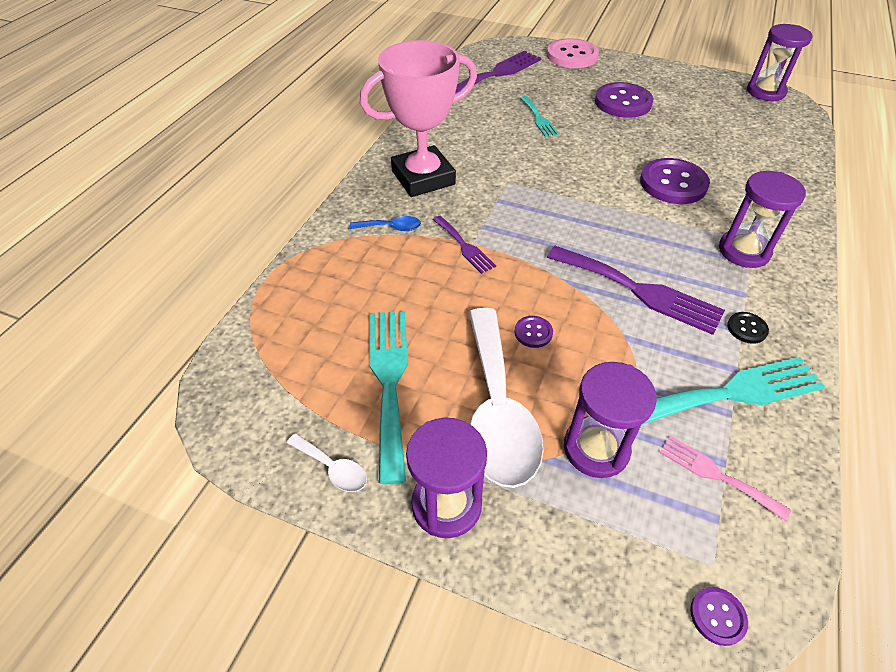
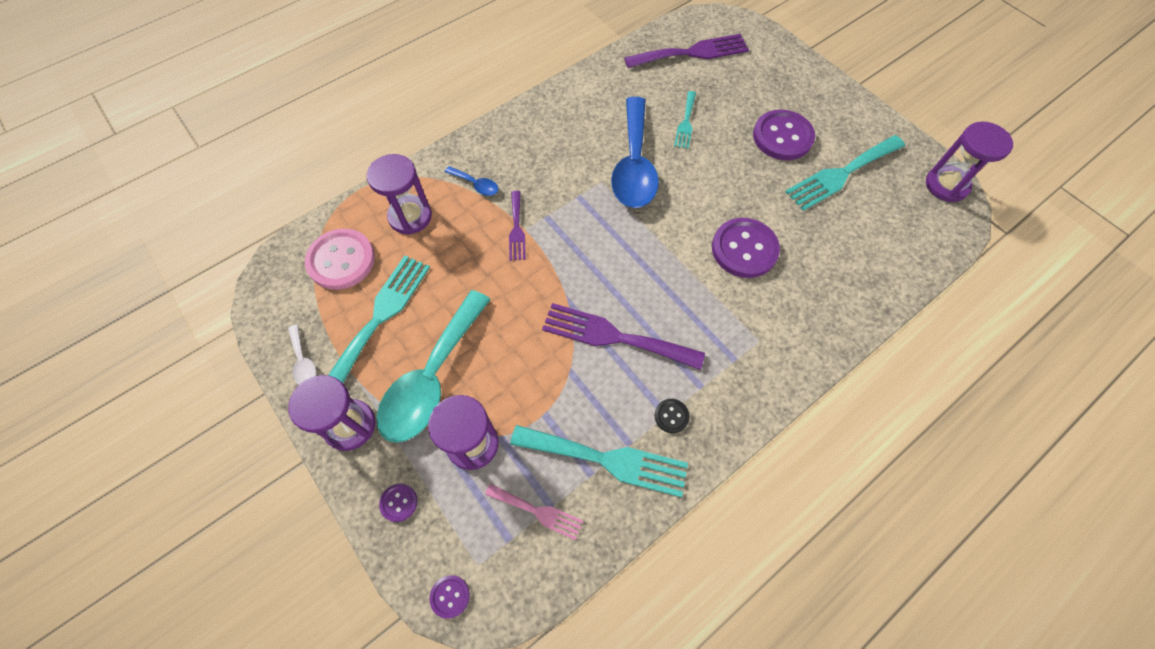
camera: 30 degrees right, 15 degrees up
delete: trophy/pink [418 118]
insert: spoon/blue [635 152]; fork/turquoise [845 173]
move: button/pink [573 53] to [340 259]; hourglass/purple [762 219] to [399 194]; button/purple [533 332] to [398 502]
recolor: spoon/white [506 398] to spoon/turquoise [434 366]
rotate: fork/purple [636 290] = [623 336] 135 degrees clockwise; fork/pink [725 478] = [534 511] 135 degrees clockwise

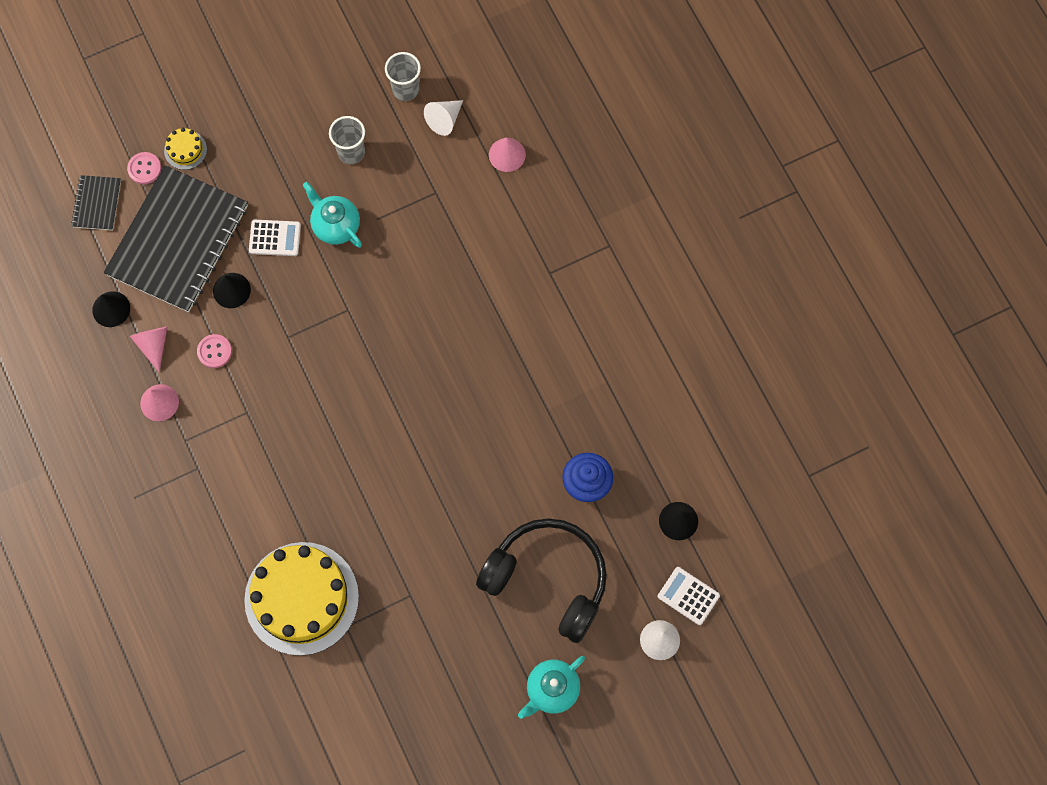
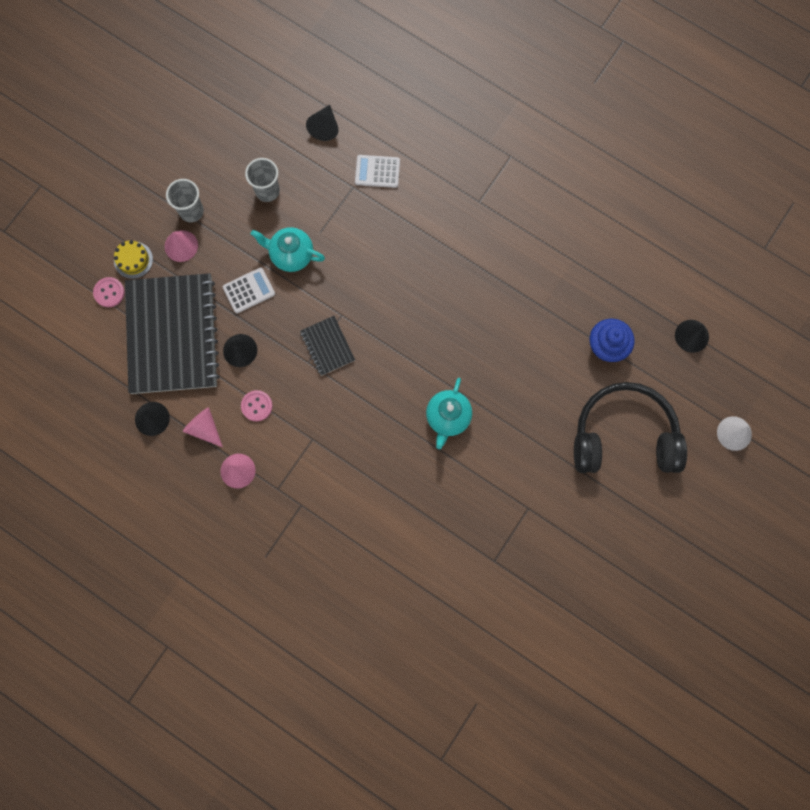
camera: 30 degrees left, 5 degrees up
delete: cake/yellow [301 599]
move: cup/grey [403 76] to [185 200]; cone/pink [507 154] to [181 246]; notebook/black [96 202] to [327 346]; calculator/white [689 596] to [377 171]; teapot/turquoise [551 687] to [449 413]
recolor: cone/white [443 118] to cone/black [322 123]

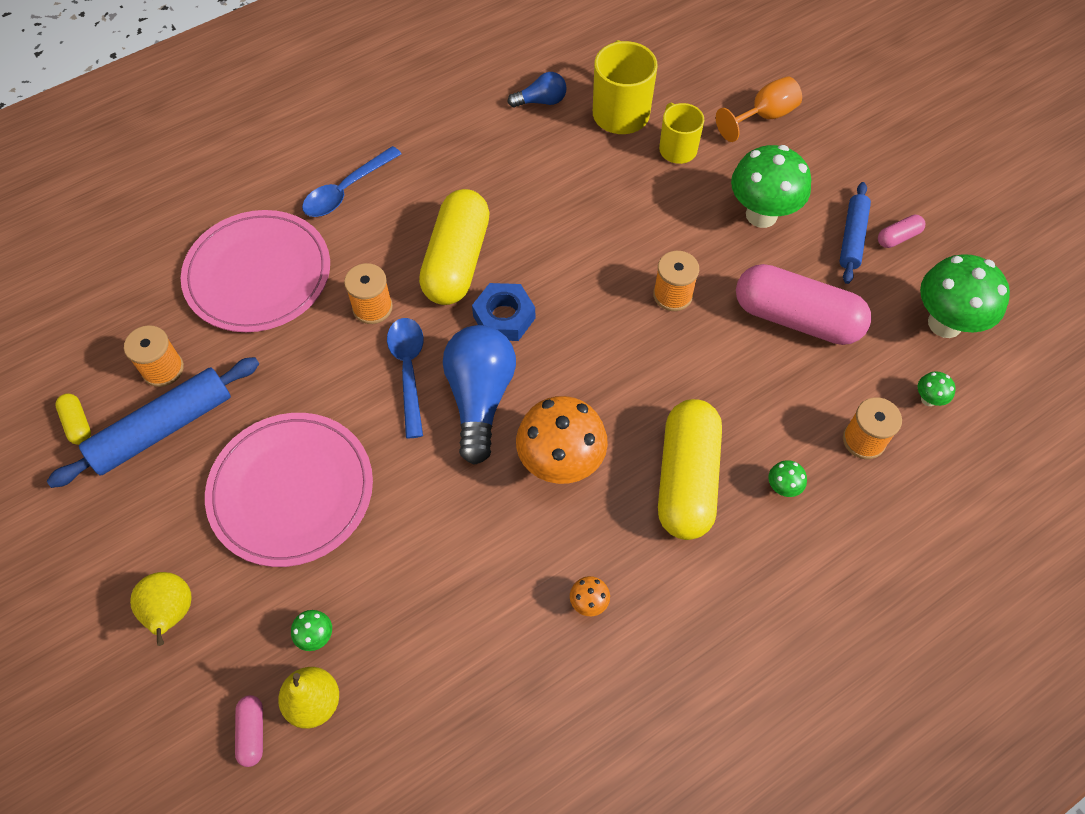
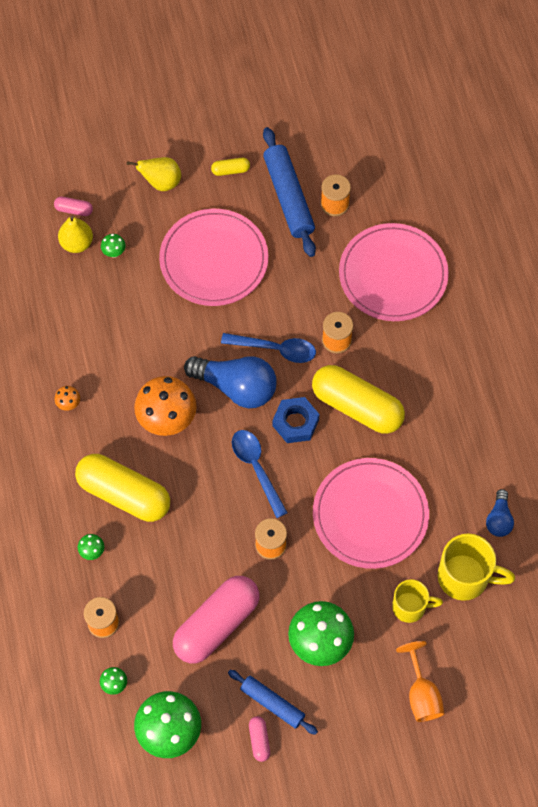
camera: 110 degrees right, 5 degrees up
insert: plate/pink [371 513]
move: spoon/blue [351 181] to [260 474]; capsule/yellow [73 419] to [230 167]

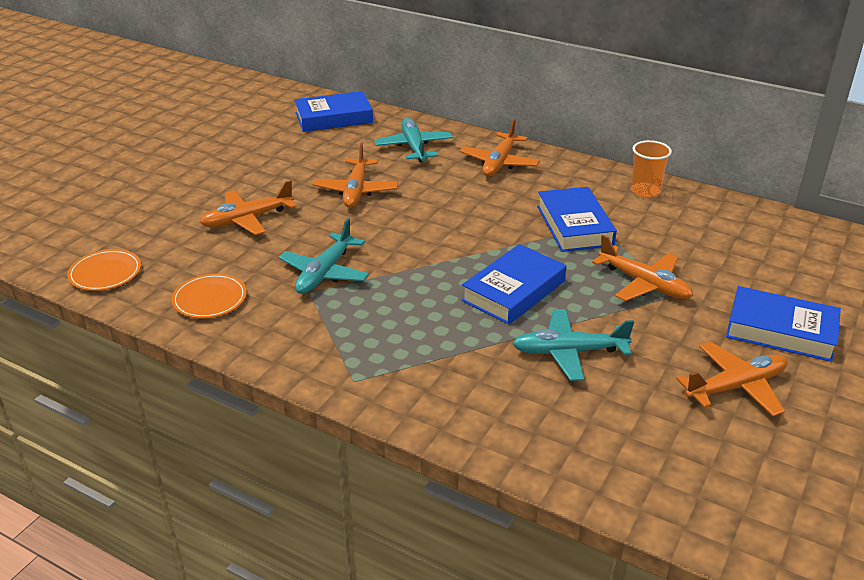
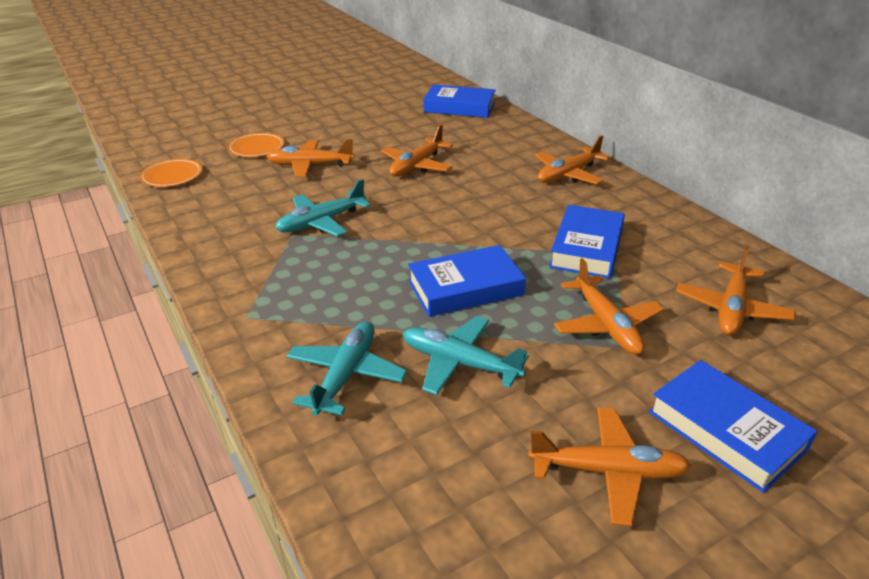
camera: 30 degrees right, 0 degrees up
delete: cup/orange [651 169]
insert: plane/orange [736 290]
move: plane/turquoise [413 140] to [346 368]; plate/orange [209 295] to [256 145]

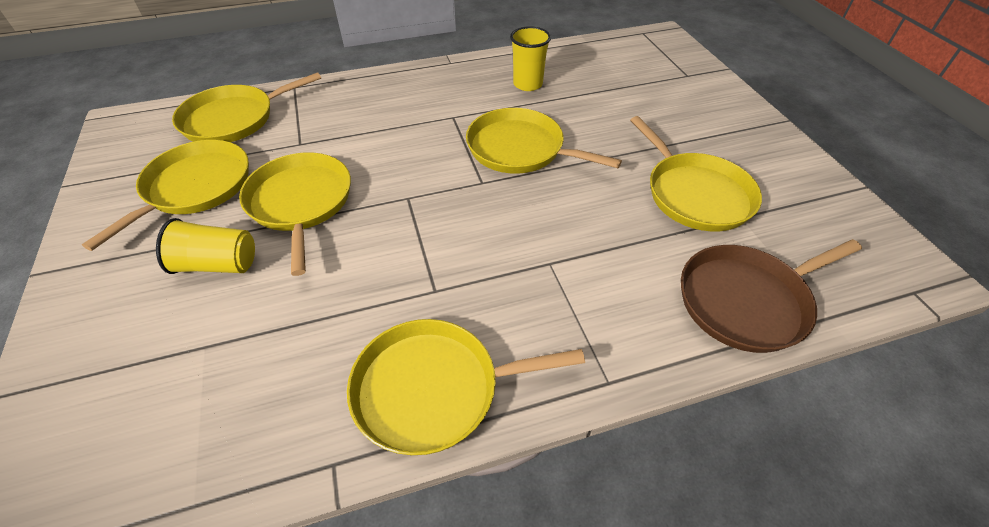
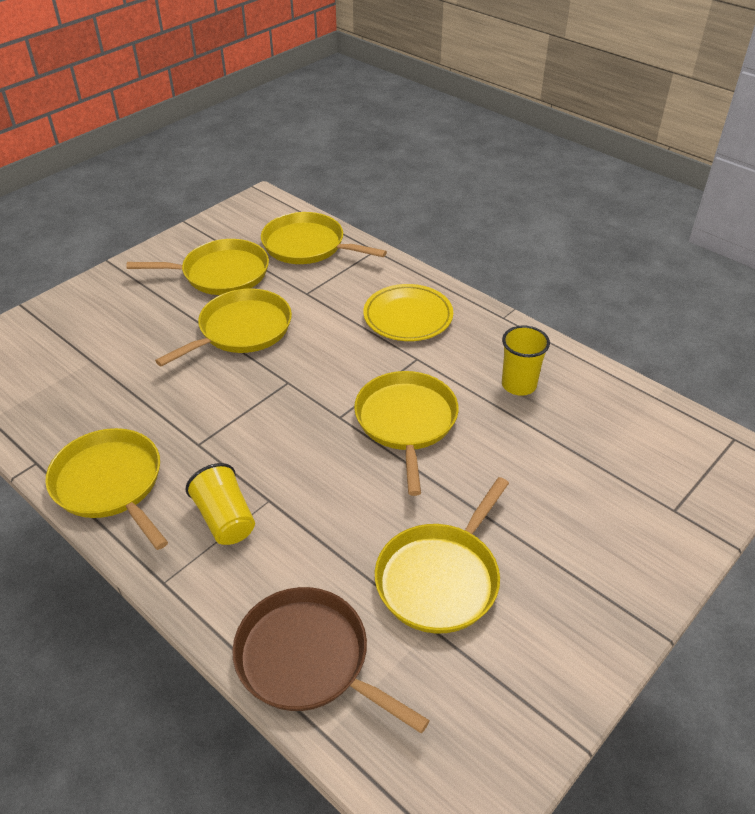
camera: 60 degrees right, 5 degrees down
insert: plate/yellow [408 312]
move: cup/yellow [205 246] to [220 504]

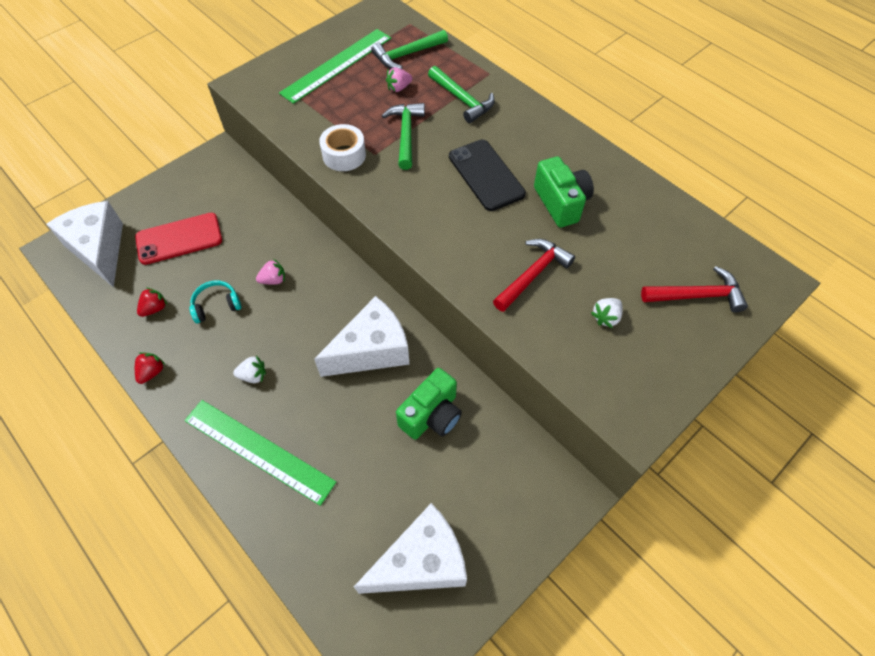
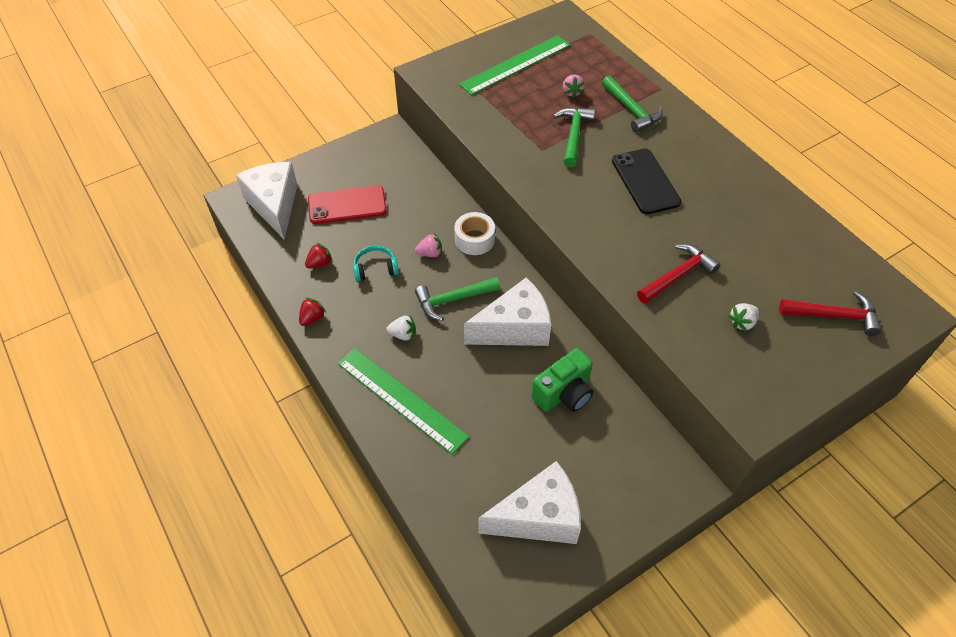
camera: 10 degrees right, 5 degrees down
delete: camera/green [564 192]
move: hammer/green [409 49] to [458 299]; tape/white [342 147] to [474 233]
rotate: strawberry/pink [399 79] = [574 86] 75 degrees counterclockwise

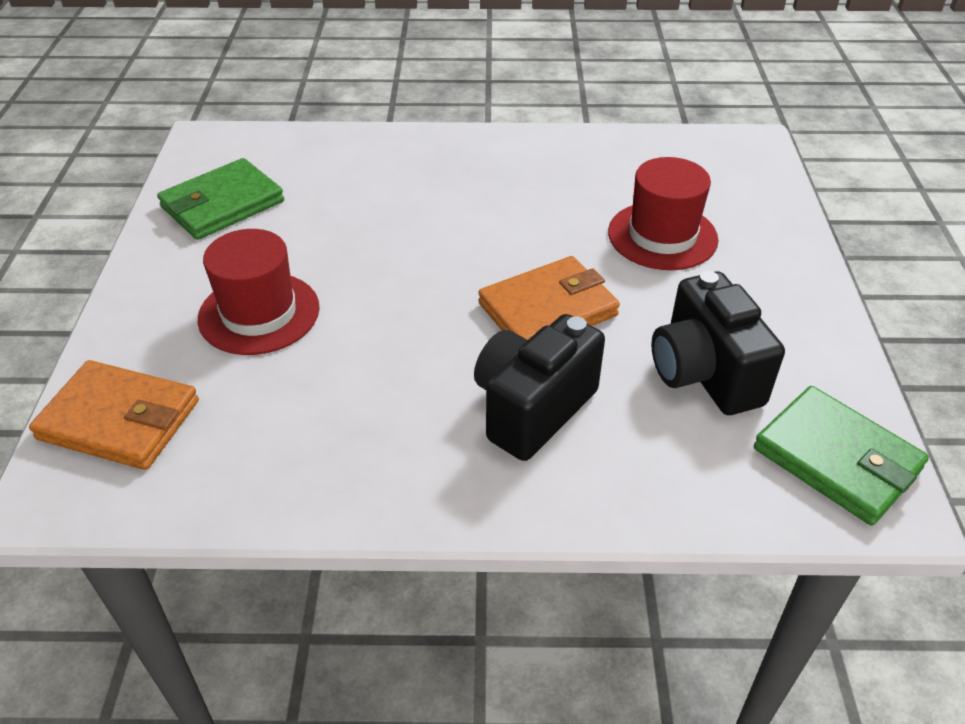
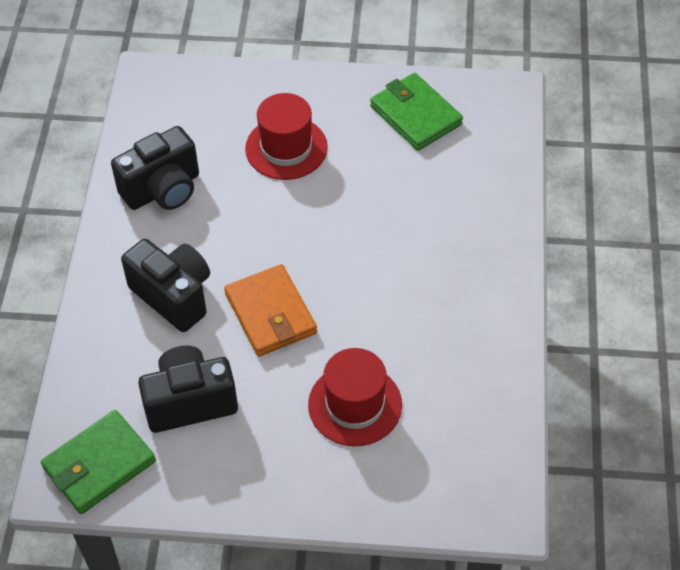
camera: 95 degrees right, 10 degrees up
delete: wallet/orange [114 415]
insert: camera/black [155 168]

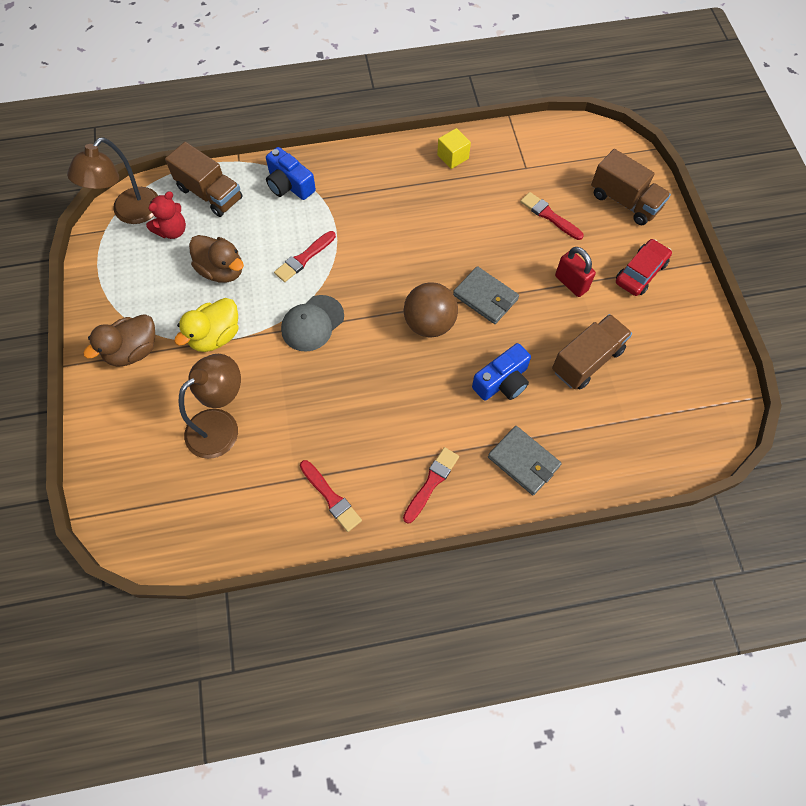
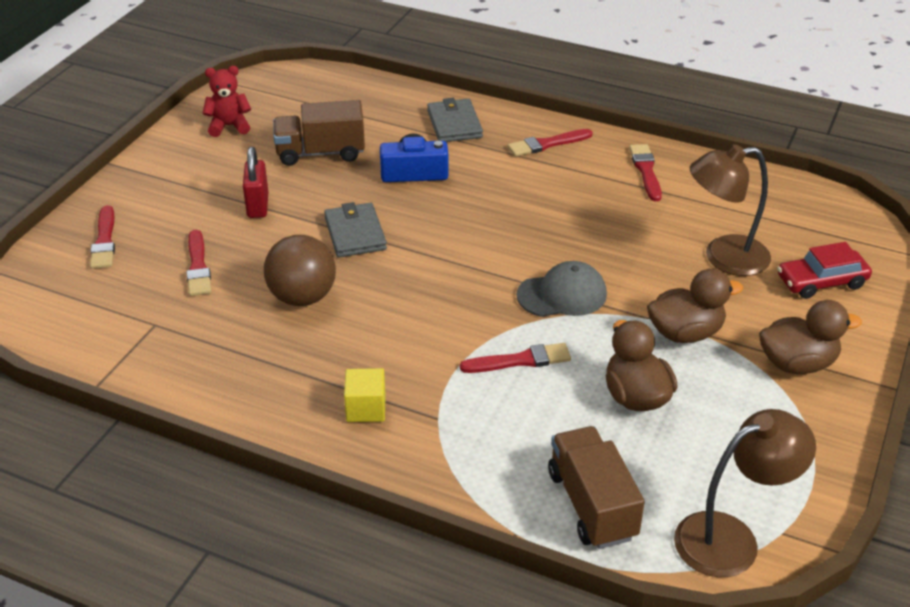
camera: 145 degrees left, 25 degrees down
delete: camera/blue [291 173]
move: cube/yellow [454 148] to [365 395]; teddy bear/red [166 215] to [227 101]; car/red [644 267] to [824 270]; ball/brown [431 309] to [300 270]
replace: truck/brown [631 187] to brush/red [102 237]
recolor: duck/yellow [206 325] to duck/brown [695 306]

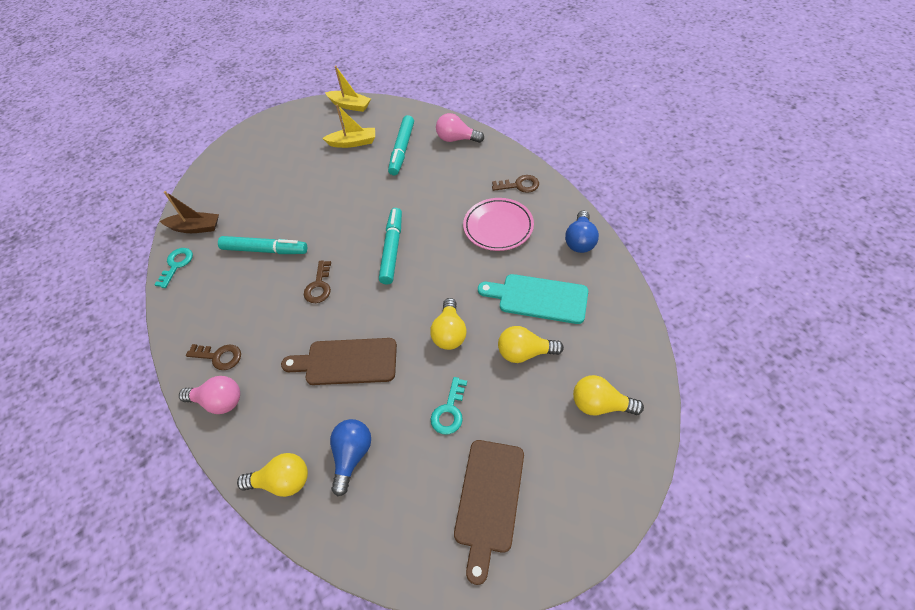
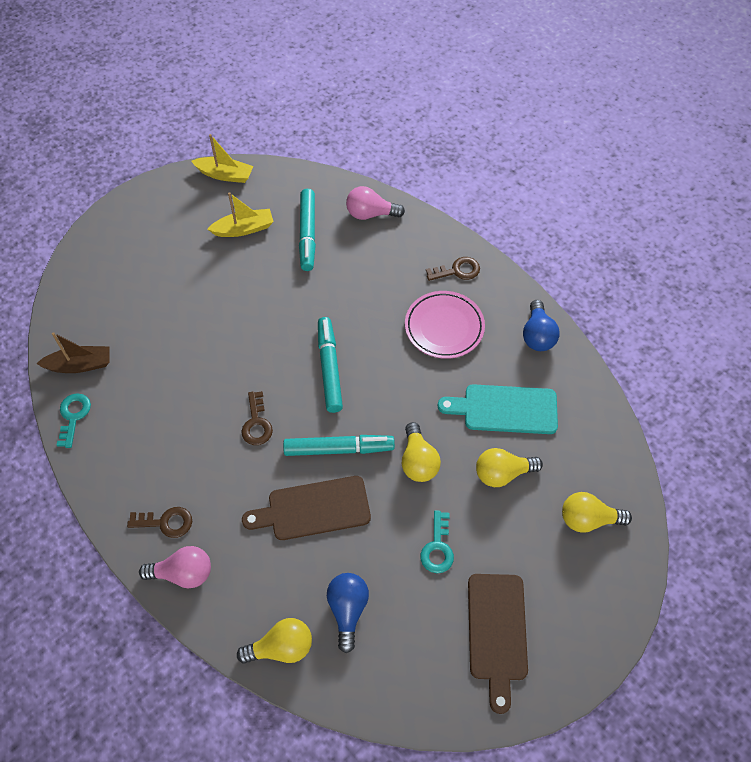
camera: 15 degrees left, 5 degrees up
move: marker/turquoise [262 245] to [339 445]

